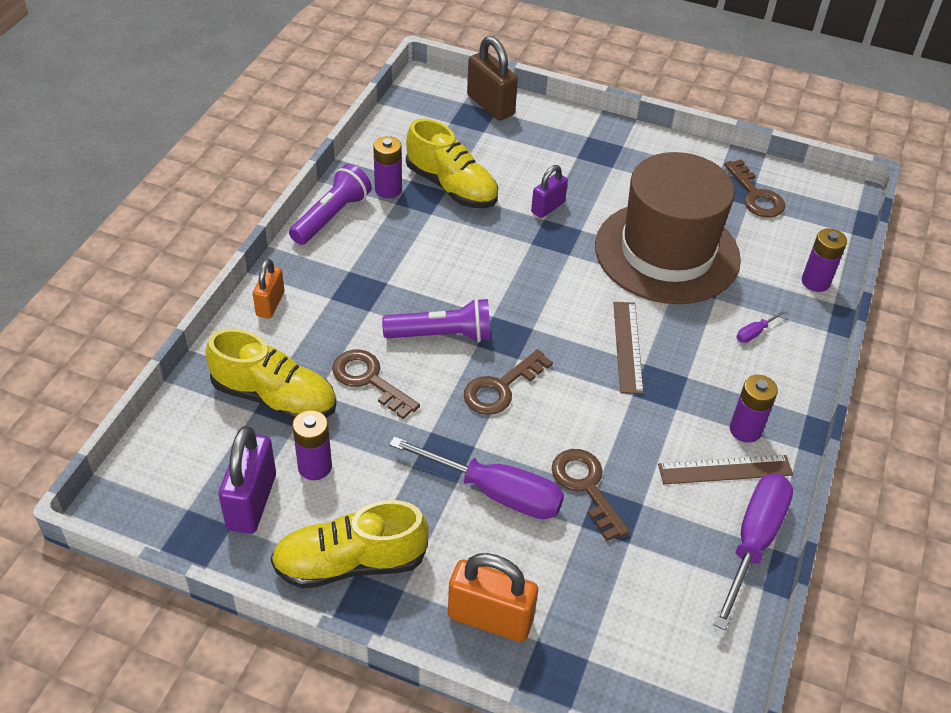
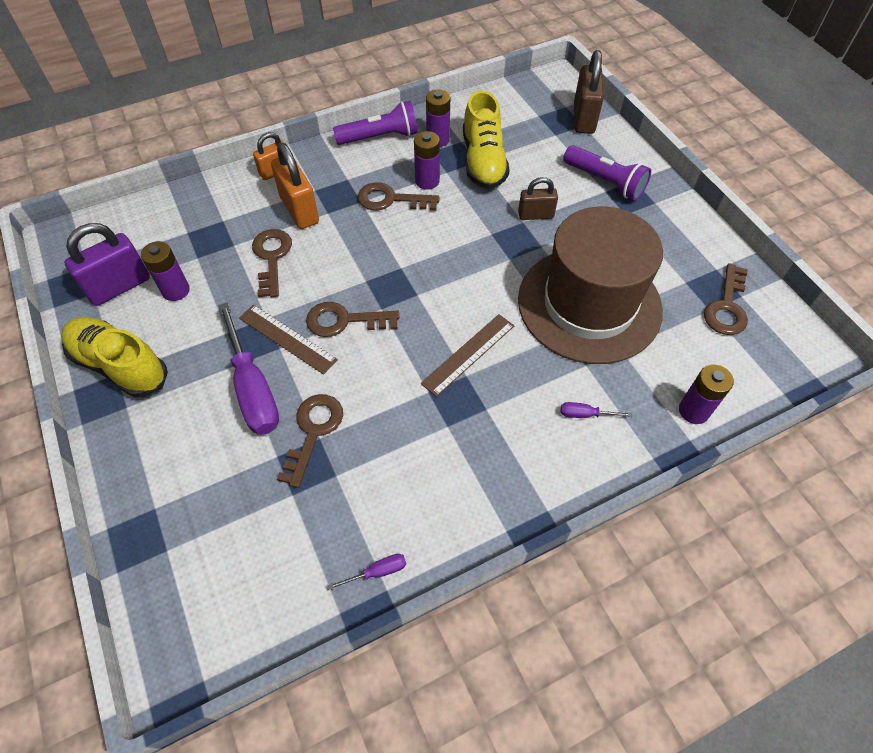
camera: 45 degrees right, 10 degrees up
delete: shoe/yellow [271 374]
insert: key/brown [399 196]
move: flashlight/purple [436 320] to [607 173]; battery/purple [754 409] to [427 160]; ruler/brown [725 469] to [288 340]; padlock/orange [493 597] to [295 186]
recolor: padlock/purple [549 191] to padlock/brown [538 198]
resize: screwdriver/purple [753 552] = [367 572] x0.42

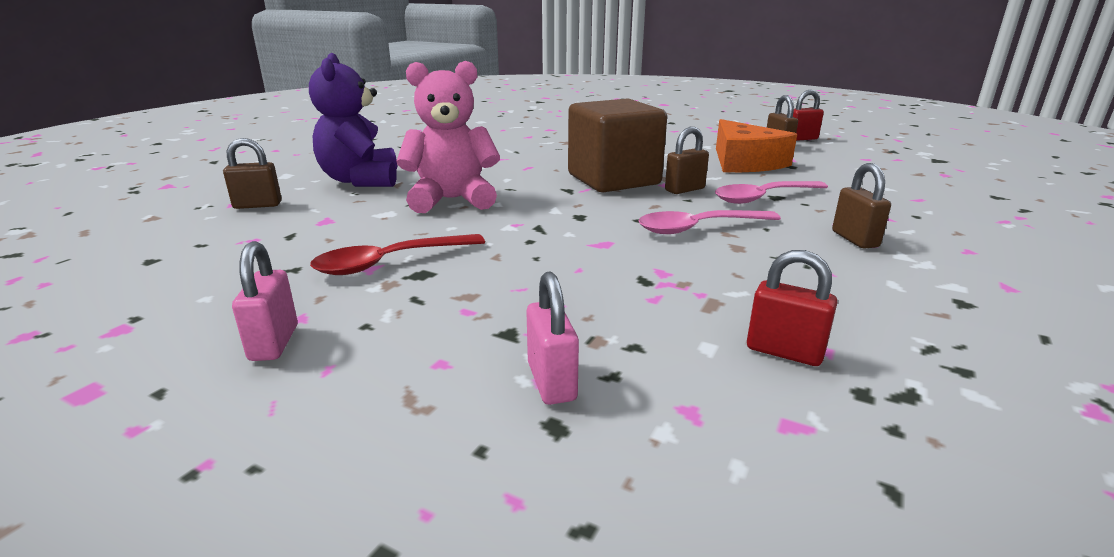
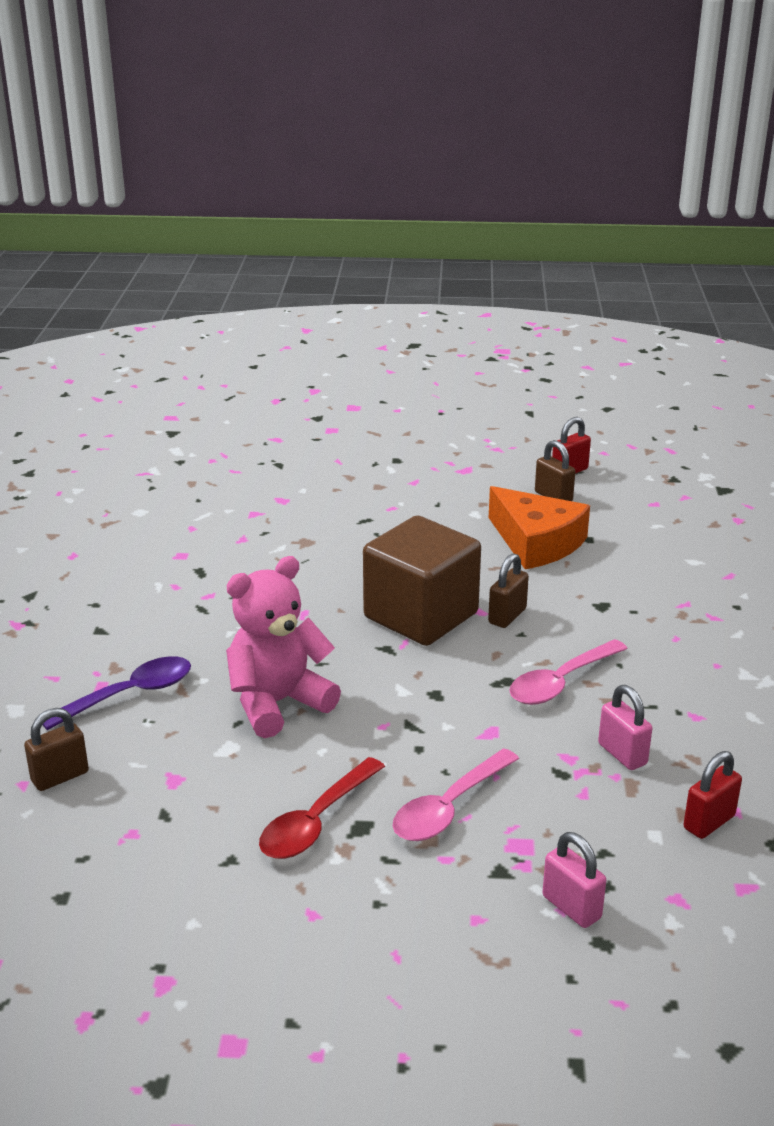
camera: 25 degrees left, 5 degrees up
delete: padlock/brown [861 206]
move: spoon/pink [771 192] to [456 794]; padlock/pink [265 301] to [625 727]
replace: teddy bear/purple [353 120] to spoon/purple [117 693]
rotate: padlock/red [792 308] = [712 795] 45 degrees counterclockwise

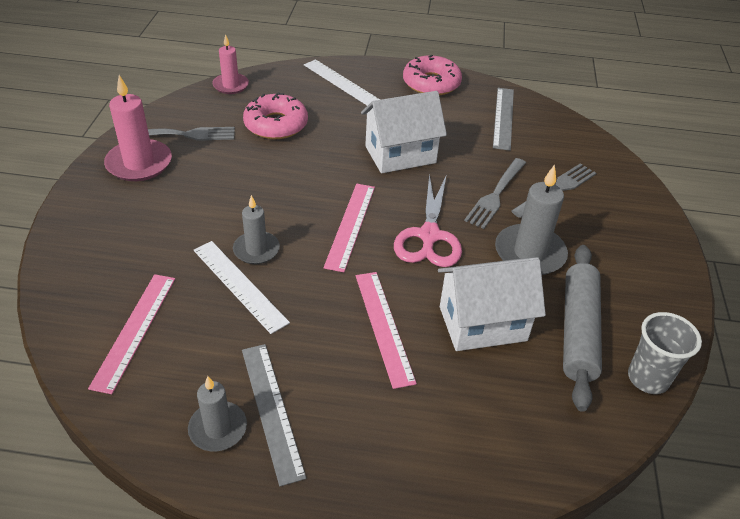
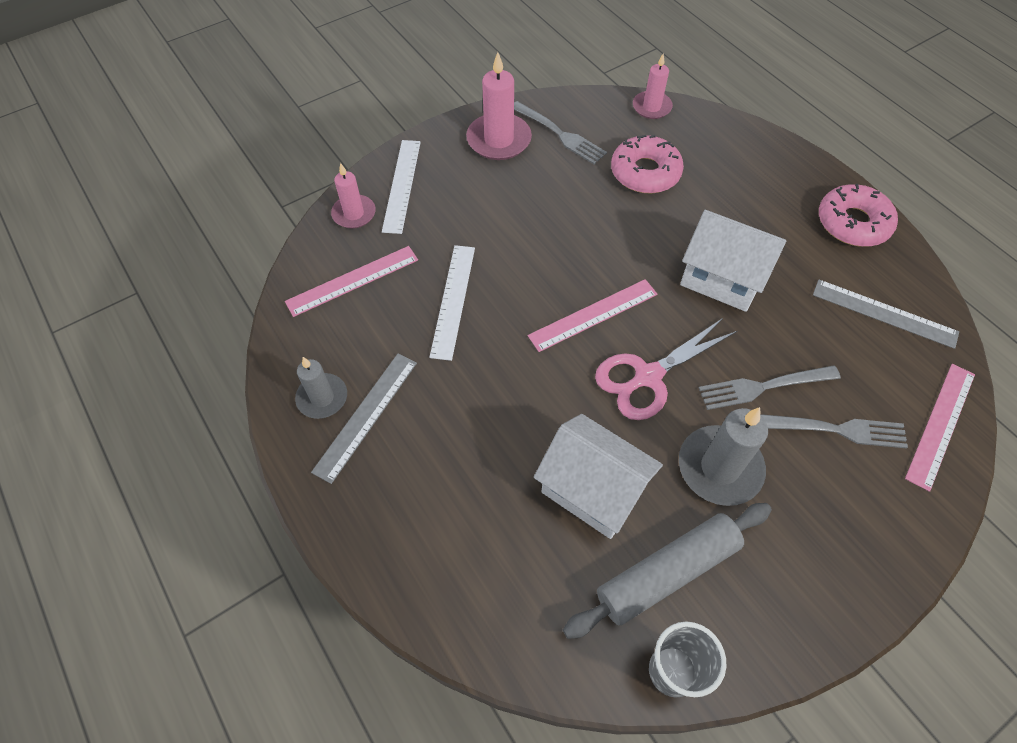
camera: 50 degrees right, 15 degrees up
delete: candle/grey [256 229]
insert: candle/pink [353 196]
move: ruler/white [342 82] to [401 187]; ruler/pink [386 330] to [940 428]
rotate: ruler/grey [503 119] = [886 314] 60 degrees clockwise

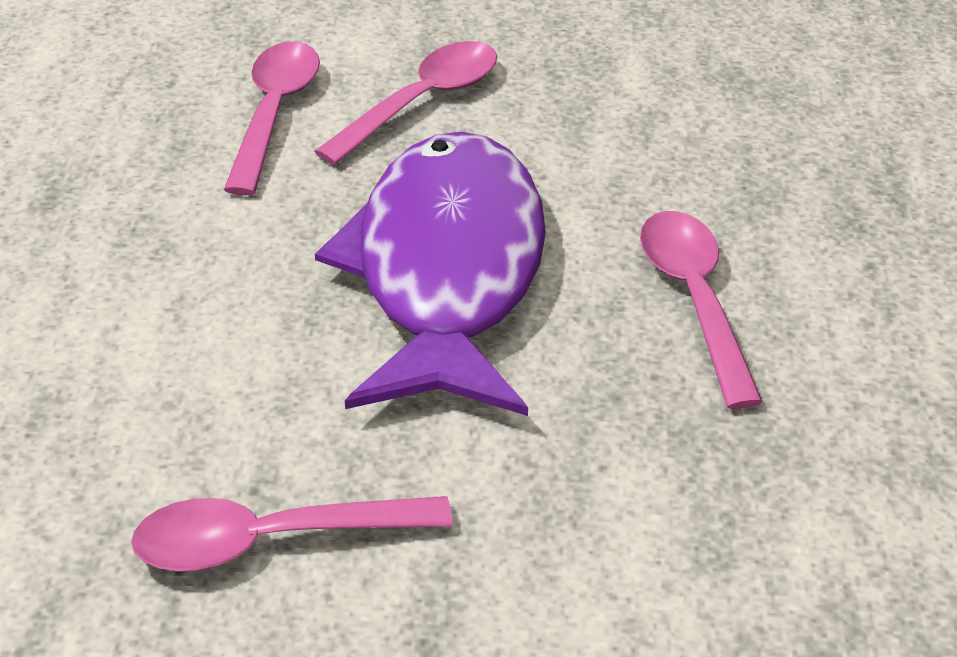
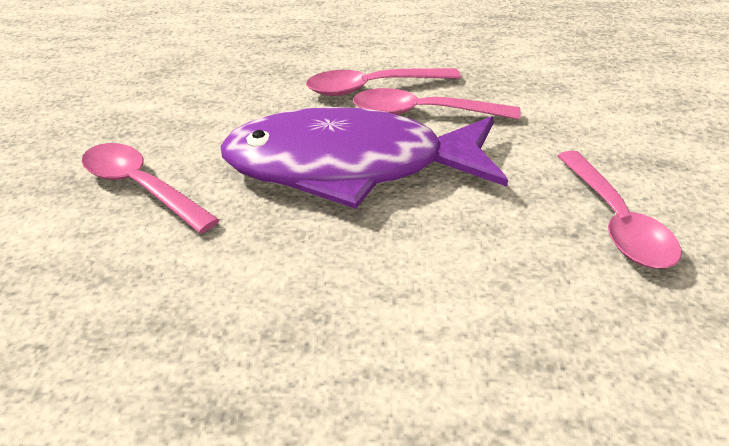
camera: 90 degrees left, 5 degrees down
move: spoon/pink [272 118] to [437 104]

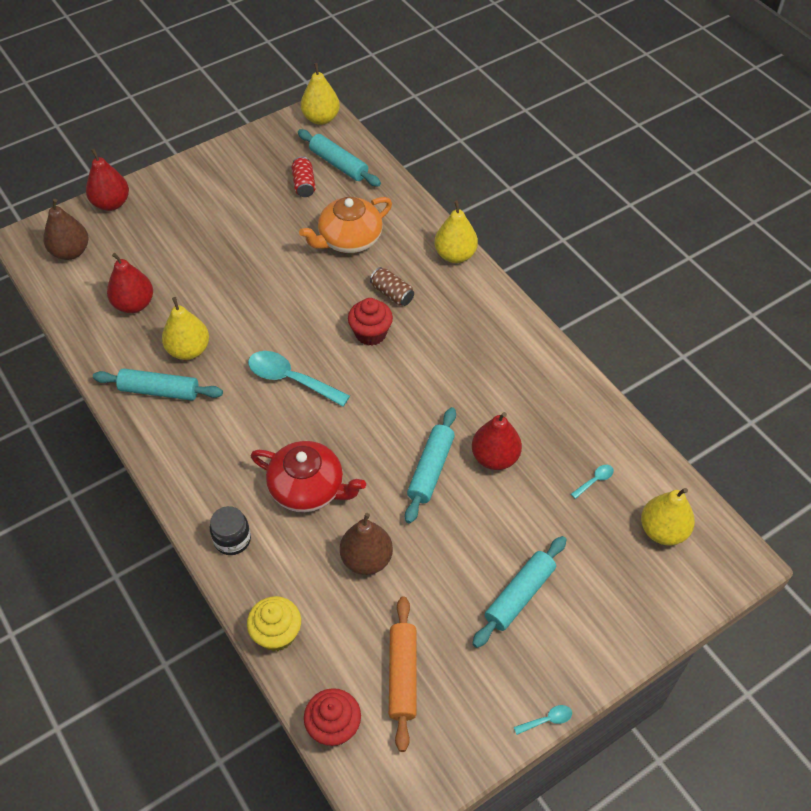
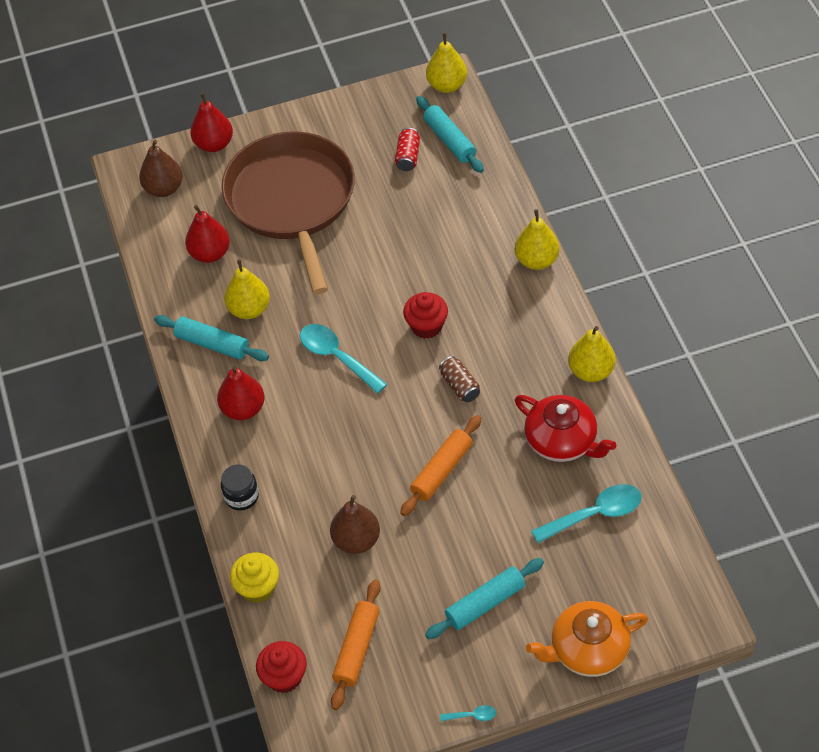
camera: 20 degrees right, 0 degrees up
insert: pan/brown [288 212]
move: teapot/orange [345 225] to [587 639]; can/brown [392 286] to [459 379]; pear/red [497 441] to [241 393]; teapot/red [308 476] to [565 428]; pear/yellow [668 516] to [592 354]
recolor: rolling pin/turquoise [430 465] to rolling pin/orange [440 465]
resize: spoon/turquoise [592 482] = [586 513] x2.22

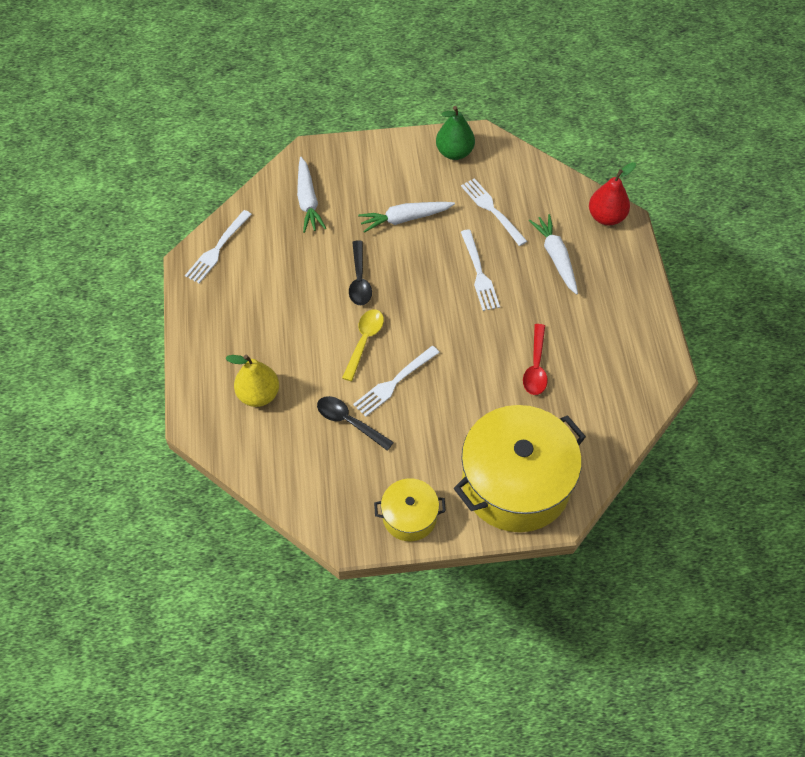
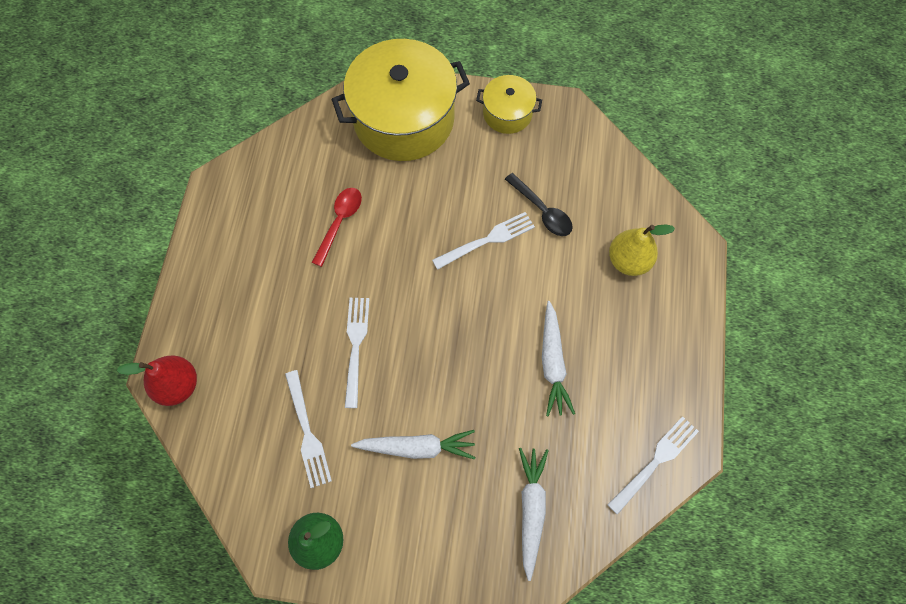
camera: 165 degrees left, 10 degrees up
delete: spoon/black [360 272]; spoon/yellow [363 345]
move: carrot/white [553 254] to [558 359]

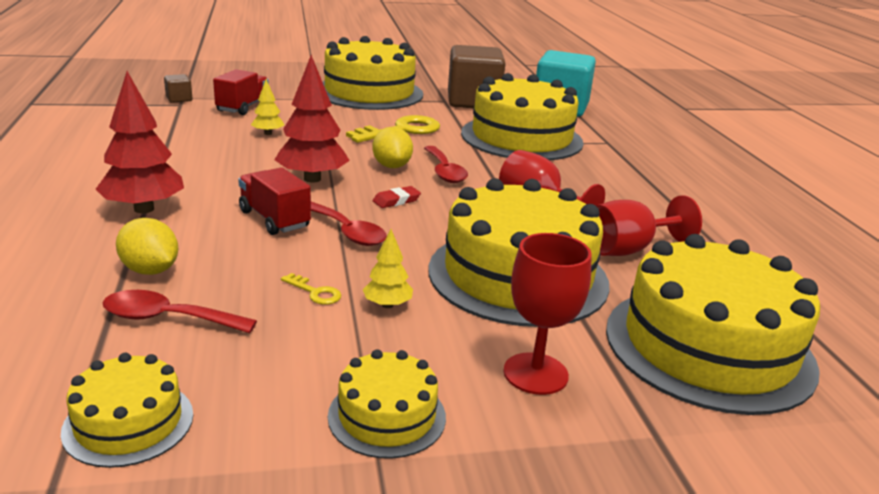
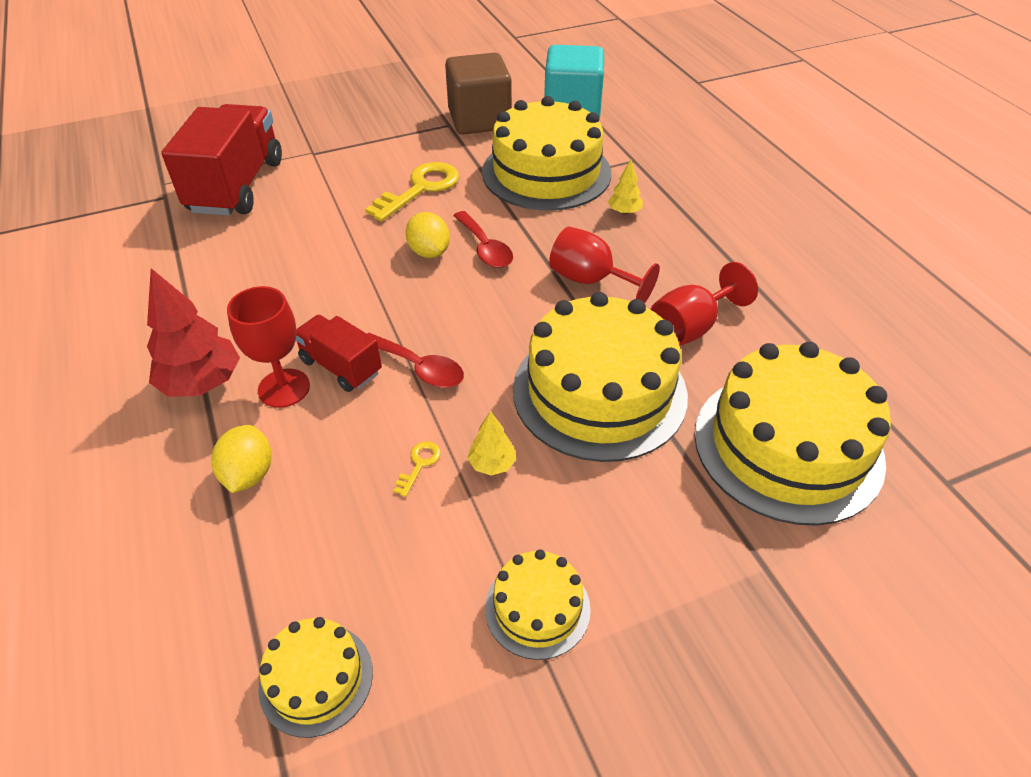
camera: 10 degrees left, 20 degrees up
delete: cake/yellow [373 73]; tree/red [312 119]; cube/brown [178 88]; eraser/red [397 197]; spoon/red [180 311]
move: tree/yellow [267 107] to [625 187]; goblet/red [548 314] to [268 347]
rotate: lemon/yellow [147 246] = [241 459] 60 degrees clockwise; key/yellow [311 289] = [417 469] 90 degrees counterclockwise
resize: truck/red [241 92] = [221 160] x1.88

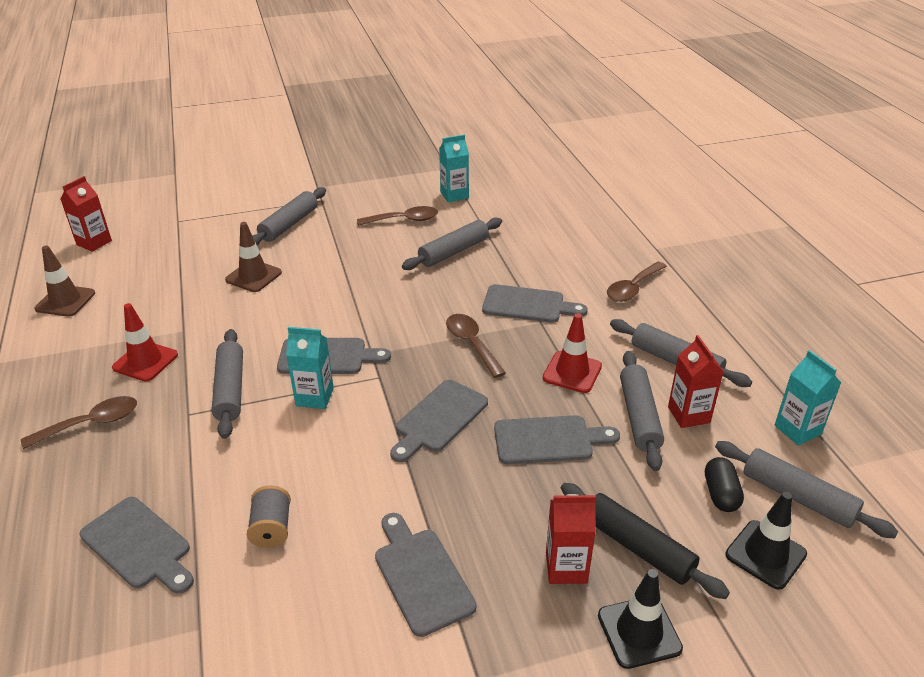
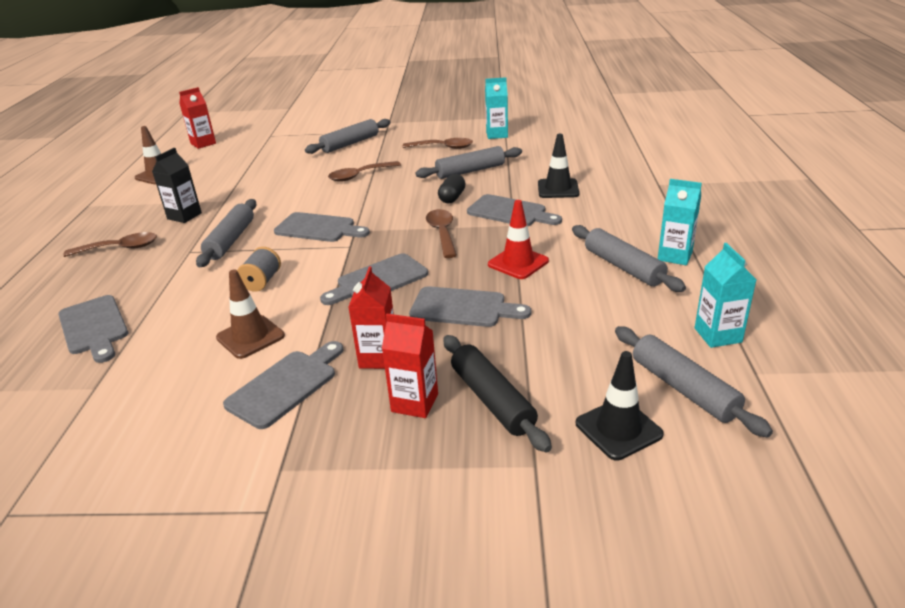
camera: 20 degrees right, 5 degrees down
delete: rolling pin/grey [642 411]
move: traffic cone/brown [253 257] to [250 314]; spoon/brown [637 282] to [364 171]; carton/turquoise [310 368] to [680 222]; carton/red [696 381] to [371 317]; capsule/black [724 484] to [451 188]; spool/grey [269 516] to [259 269]; traffic cone/black [640 619] to [558 166]
replace: traffic cone/red [145 342] to carton/black [177 185]
rotate: cutting board/grey [425 575] = [283 385] 45 degrees clockwise

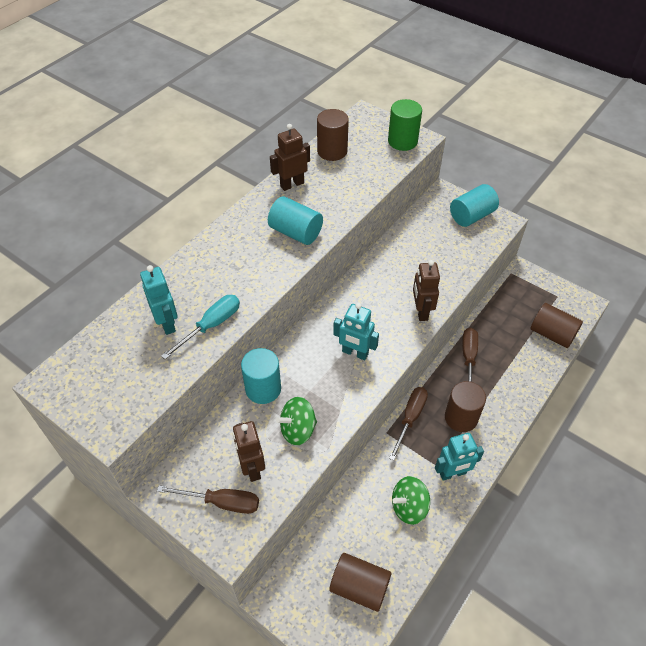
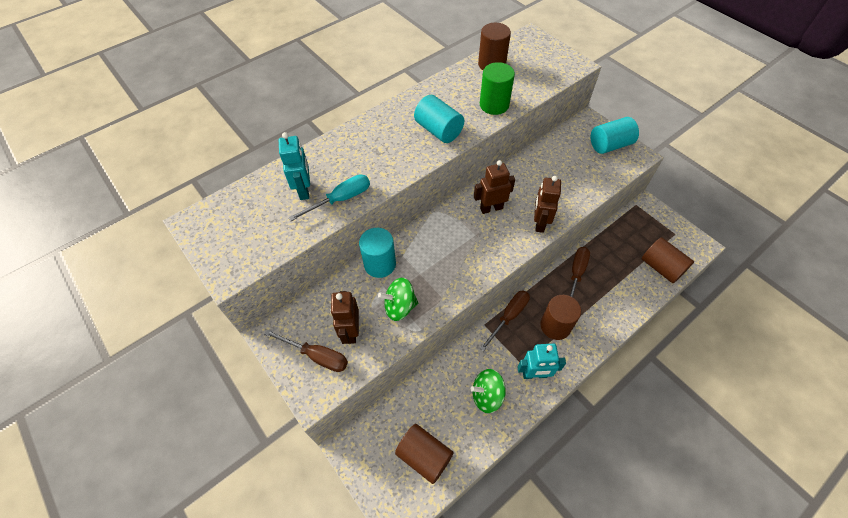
camera: 15 degrees right, 5 degrees up
delete: robot/turquoise [356 331]
move: cylinder/green [405 125] to [497 88]; robot/brown [290 157] to [494 187]

